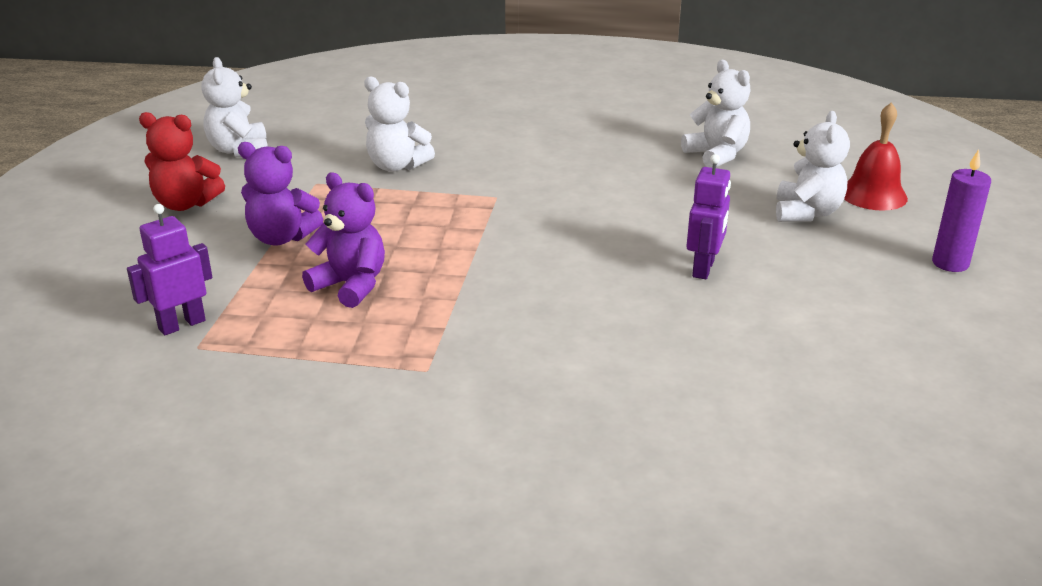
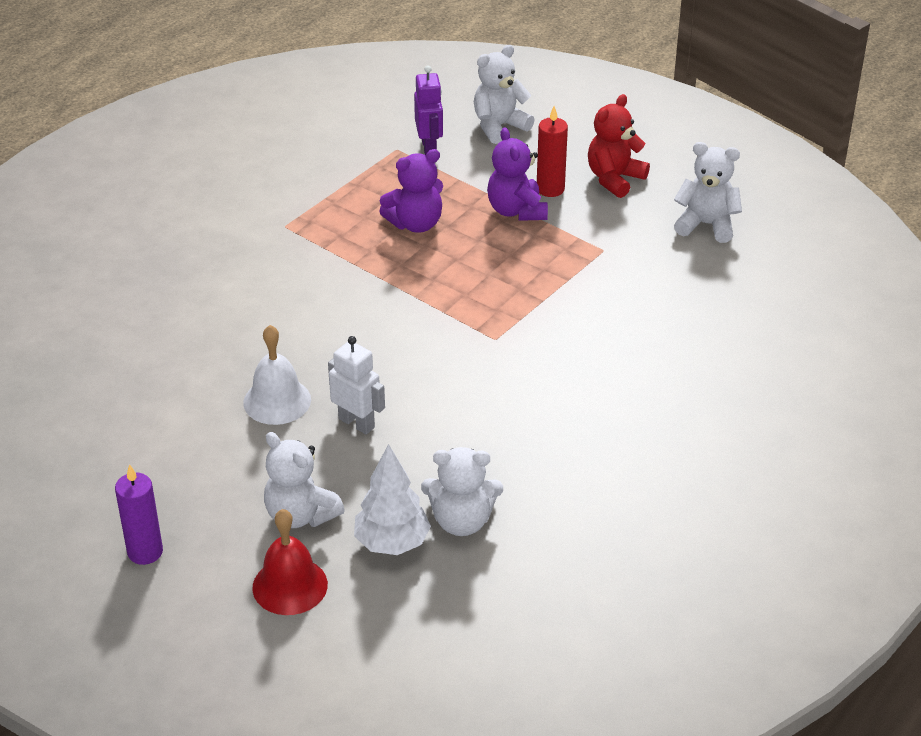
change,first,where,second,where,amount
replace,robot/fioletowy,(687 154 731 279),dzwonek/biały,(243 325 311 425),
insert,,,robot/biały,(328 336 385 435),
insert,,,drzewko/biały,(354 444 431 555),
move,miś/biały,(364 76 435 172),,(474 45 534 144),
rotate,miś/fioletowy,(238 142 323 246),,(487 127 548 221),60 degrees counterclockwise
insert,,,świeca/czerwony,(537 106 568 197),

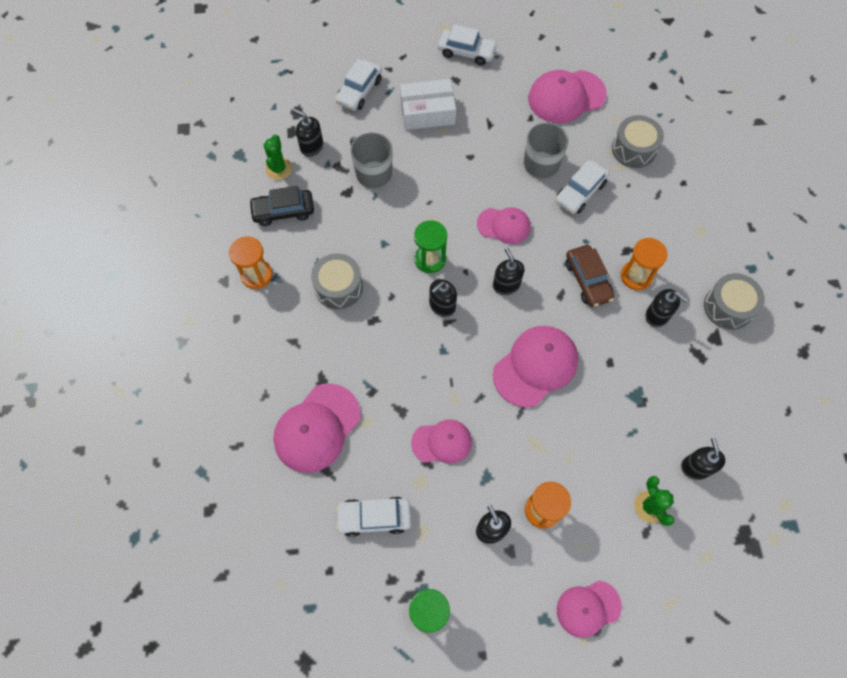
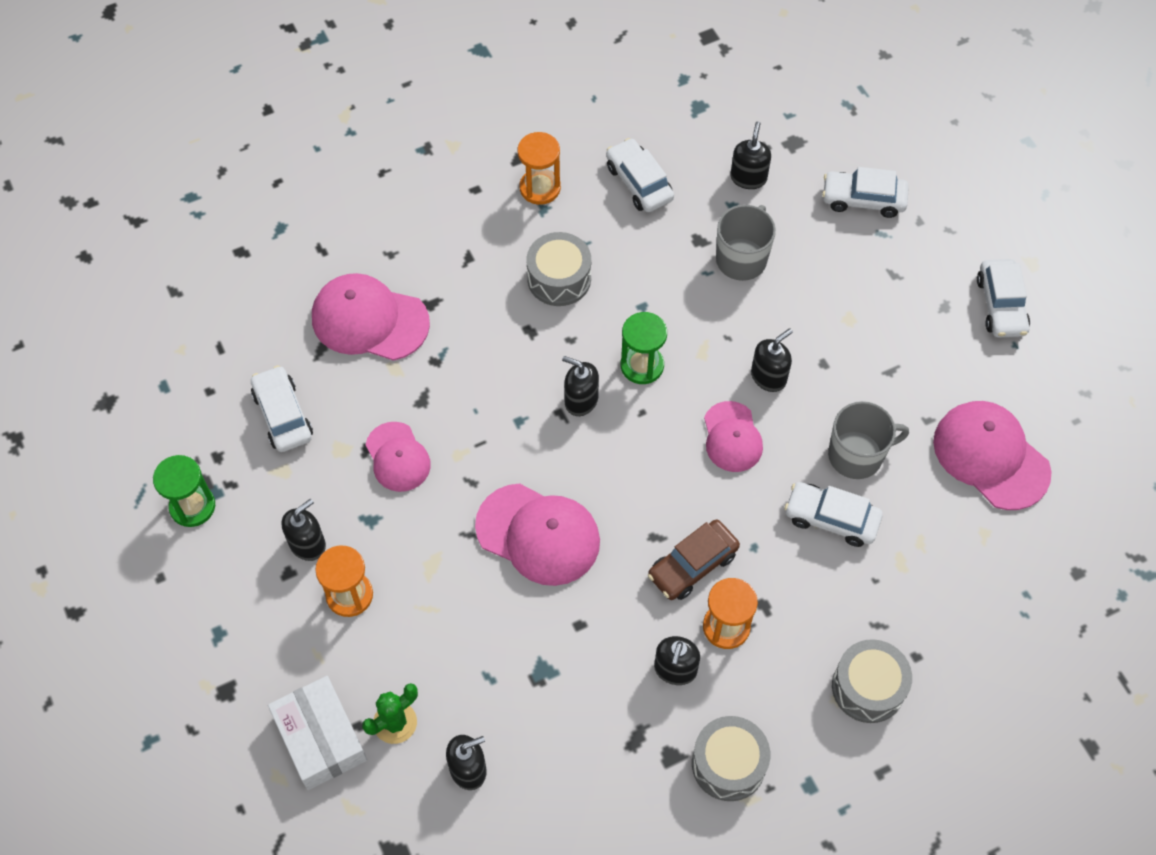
change,first,where,second,where,amount
move,pudełko/biały,(400 79 456 130),,(268 676 367 790),
recolor,samochód/czarny,(249 186 314 226),samochód/biały,(606 138 674 212),
move,dozownik mydła/czarny,(493 247 524 295),,(751 328 793 392),
move,bęben/szary,(612 115 664 168),,(832 639 912 723),
delete,kaktus/zielony,(264 134 292 180),,,
delete,czapka/różowy,(557 580 622 638),,,

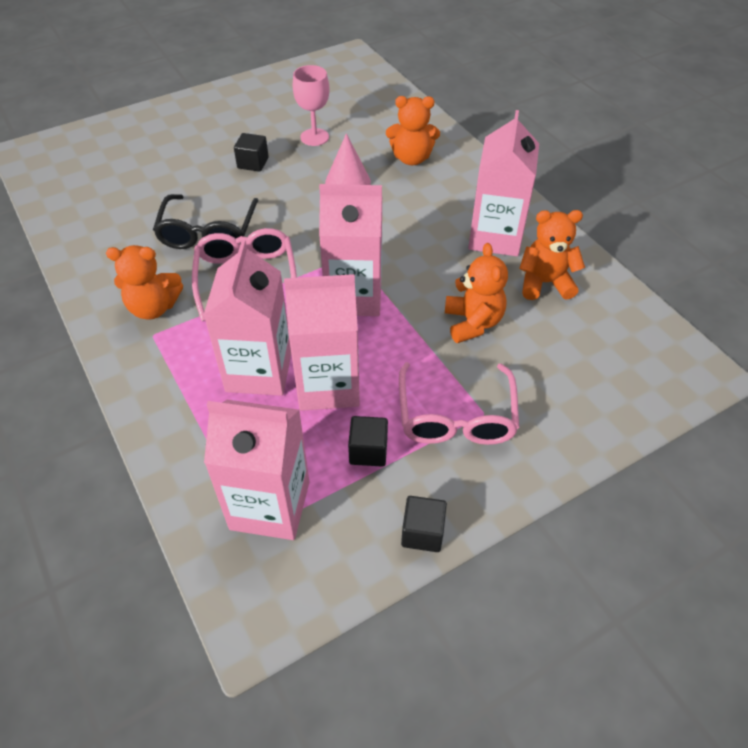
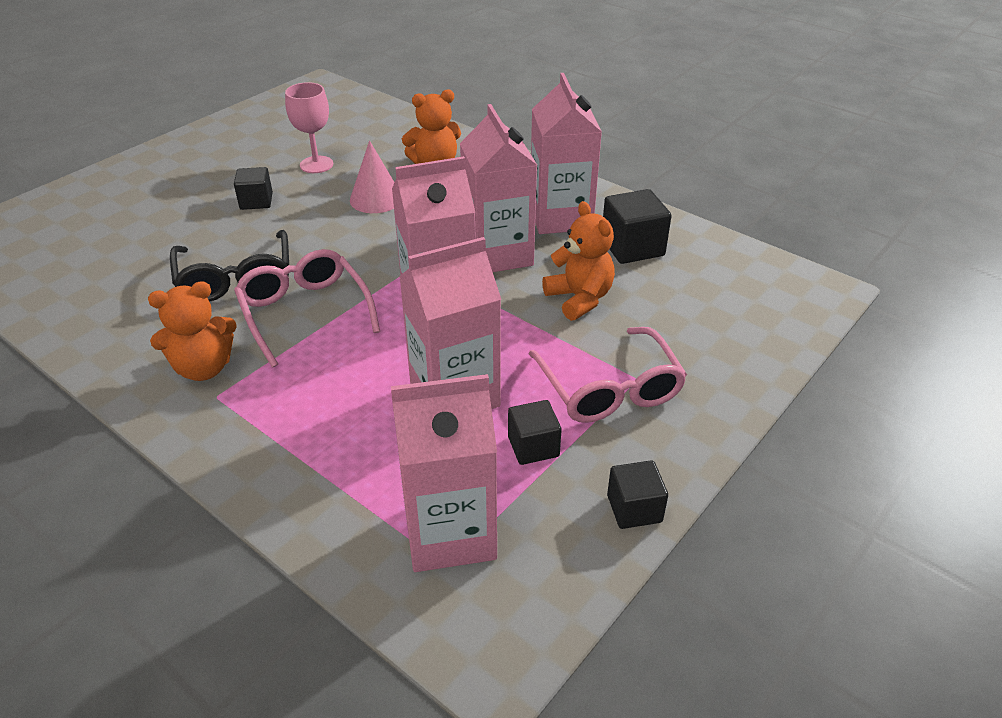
change,first,where,second,where,amount
move,karton mleka/różowy,(204 240 291 396),,(460 104 537 272),
replace,miś/pomarańczowy,(519 210 585 300),sześcian/czarny,(603 189 671 264),

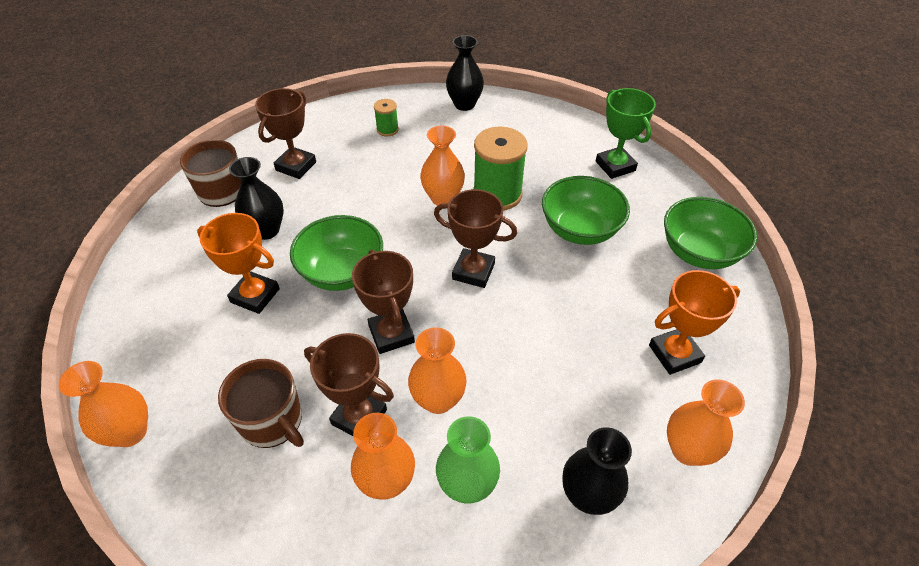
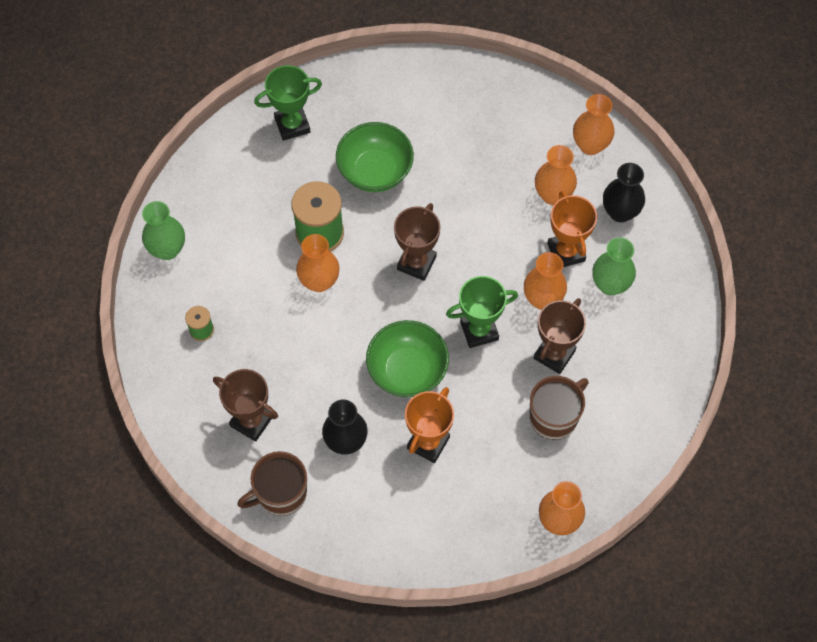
change,first,where,second,where,amount
recolor,wazon/czarny,(446 35 484 111),wazon/zielony,(142 201 185 260),
recolor,puchar/brązowy,(352 250 415 354),puchar/zielony,(446 276 518 348),
move,wazon/pomarańczowy,(351 413 415 500),,(535 145 577 205),
move,puchar/pomarańczowy,(649 270 740 375),,(547 191 597 267),
delete,miska/zielony,(664 197 757 269),,,

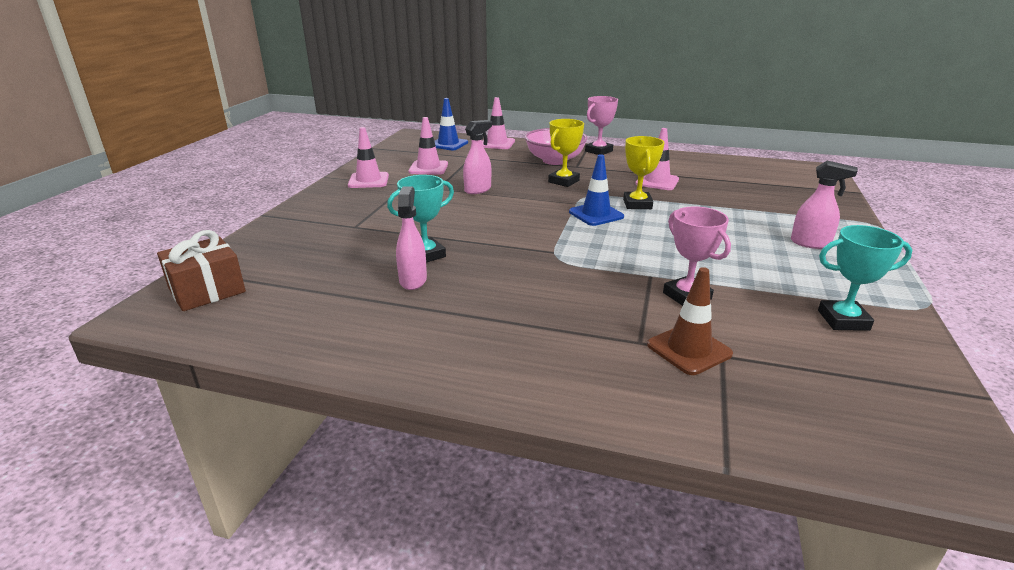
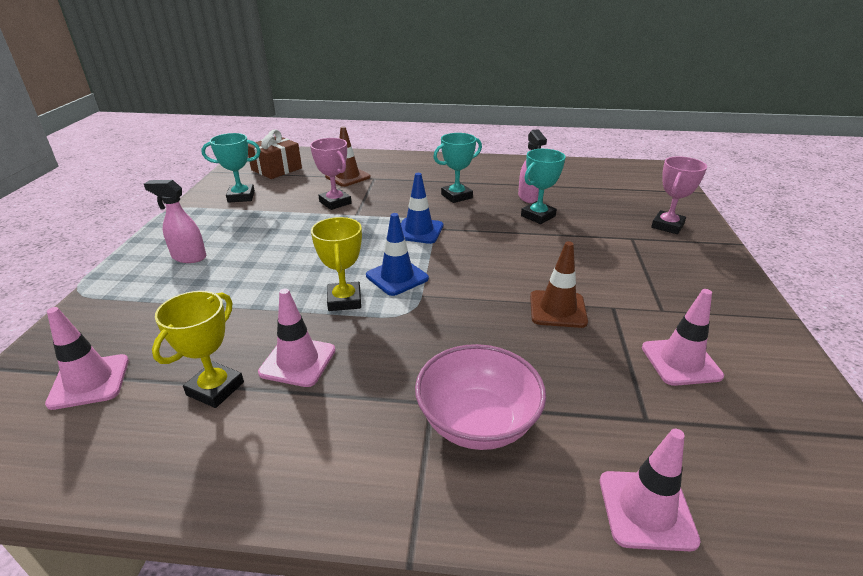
change,first,where,second,where,amount
move,pachołek/różowy,(348 127 389 188),,(45 307 129 410),
move,puchar/żółty,(548 119 584 187),,(152 291 244 408),
move,prezent/brązowy,(157 230 246 311),,(248 130 302 179),
move,pachołek/niebieski,(435 98 468 150),,(401 173 443 244),
insert,,,puchar/turkusowy,(433 133 482 203),
replace,spryskiwacz/różowy,(463 120 492 194),pachołek/brązowy,(530 241 588 328),
move,puchar/różowy,(585 96 618 155),,(651 156 707 234),

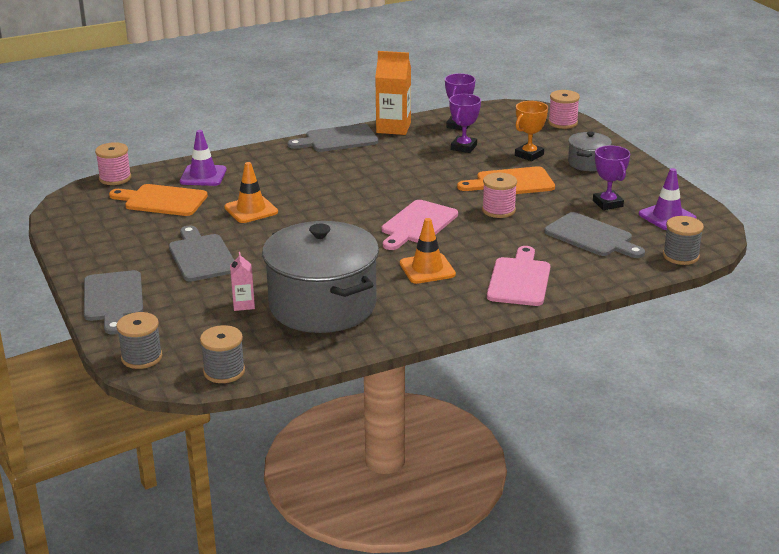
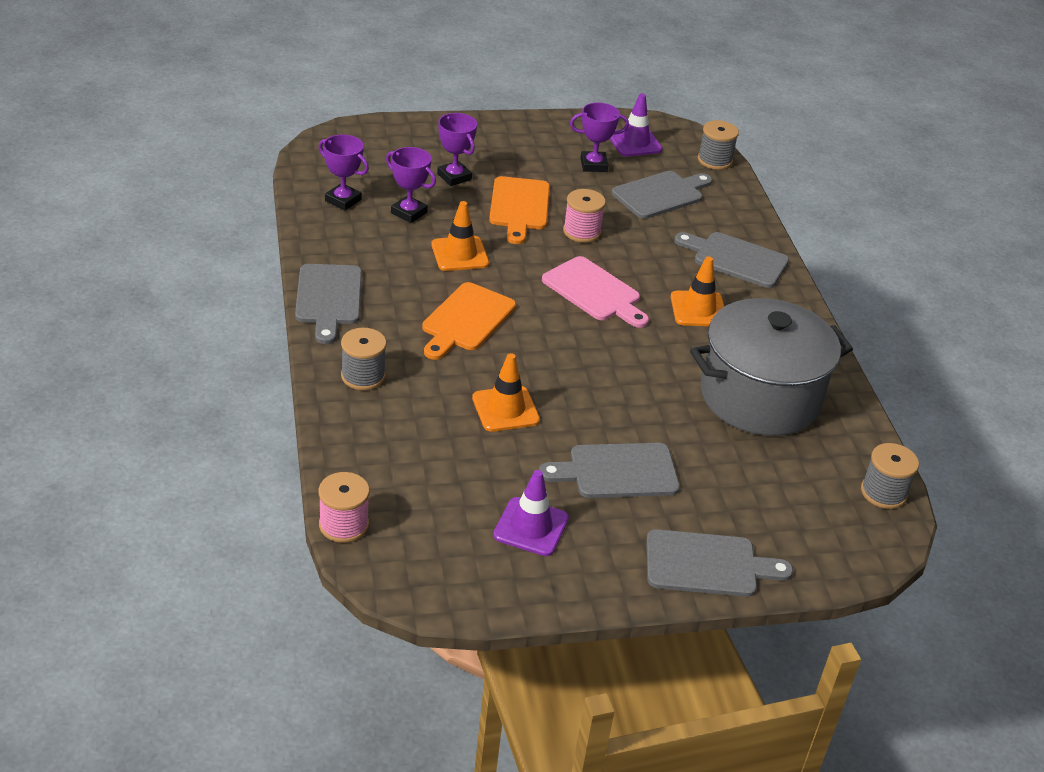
change,first,where,second,where,amount
move,szpulka/szary,(116 312 162 369),,(341 328 387 390),
move,deska do krojenia/pomarańczowy,(109 184 208 216),,(422 282 516 360),
insert,,,pachołek/pomarańczowy,(431 201 489 271),
recolor,puchar/pomarańczowy,(515 101 548 161),puchar/fioletowy,(437 113 477 186),
move,pachołek/fioletowy,(180 130 227 186),,(493 470 569 556),
recolor,deska do krojenia/różowy,(487 246 550 306),deska do krojenia/szary,(674 232 789 288),
delete,karton mleka/różowy,(230 252 255 311),,,
delete,karton mleka/pomarańczowy,(375 51 411 135),,,
delete,szpulka/różowy,(548 90 580 129),,,
delete,garnek/szary,(568 132 612 171),,,

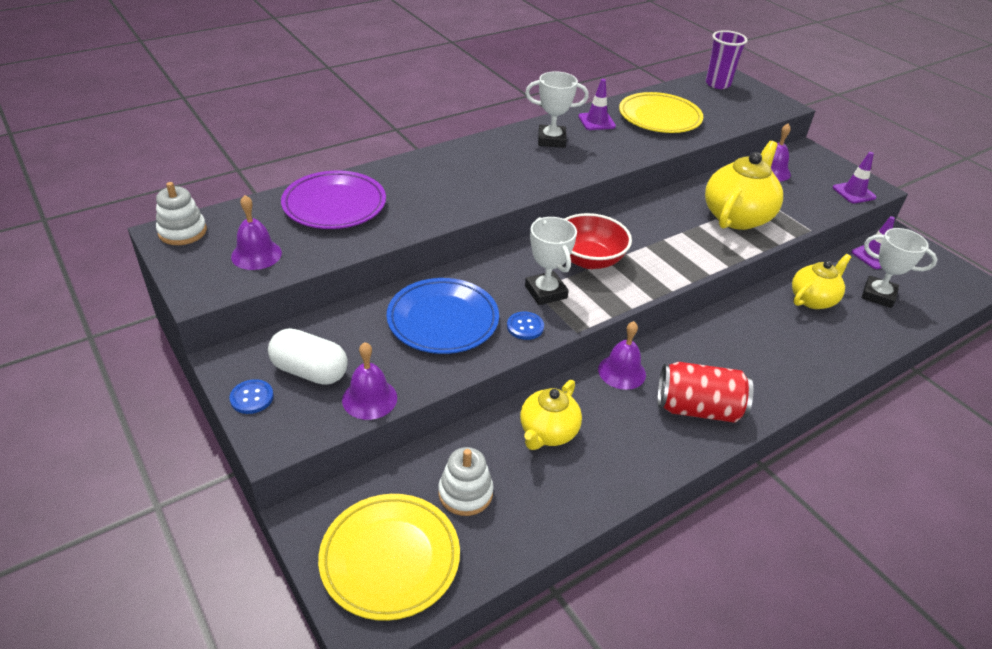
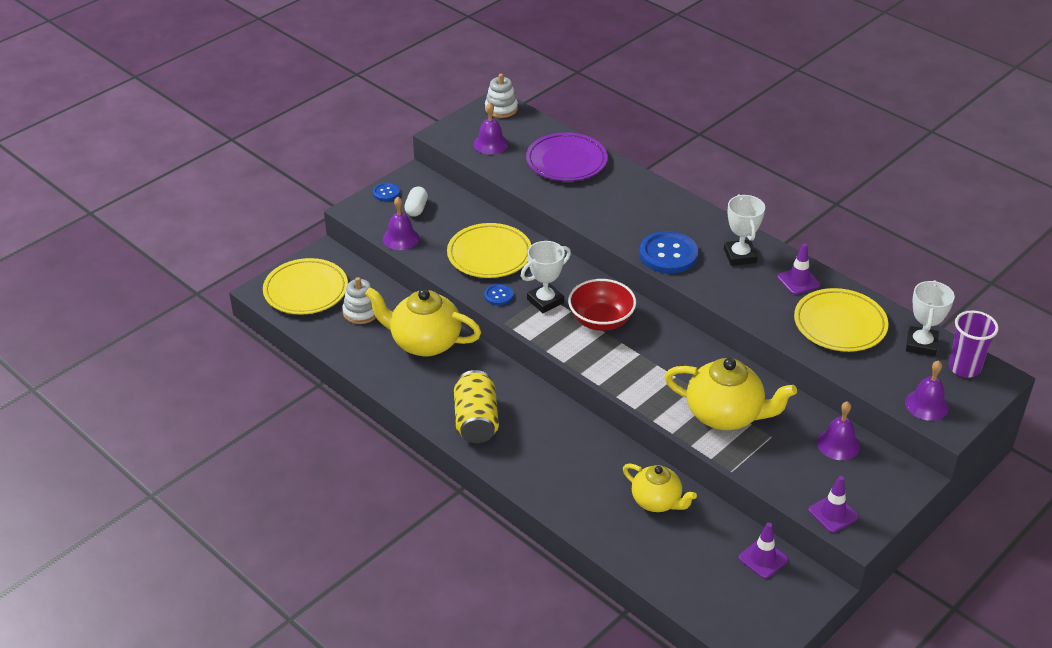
change,first,where,second,where,amount
resize,imbryk/żółty,(520 380 582 450),,(365 287 481 357),x1.57
resize,kapsułka/biały,(268 328 348 385),,(404 187 428 217),x0.66
recolor,talerz/niebieski,(387 278 499 354),talerz/żółty,(447 223 531 278),
recolor,puszka/czerwony,(657 362 753 423),puszka/żółty,(454 370 499 443),
insert,,,guzik/niebieski,(639 231 698 274),
move,dzwonek/fioletowy,(598 321 646 390),,(905 360 949 421),
move,puchar/biały,(862 228 937 308),,(906 280 955 357),

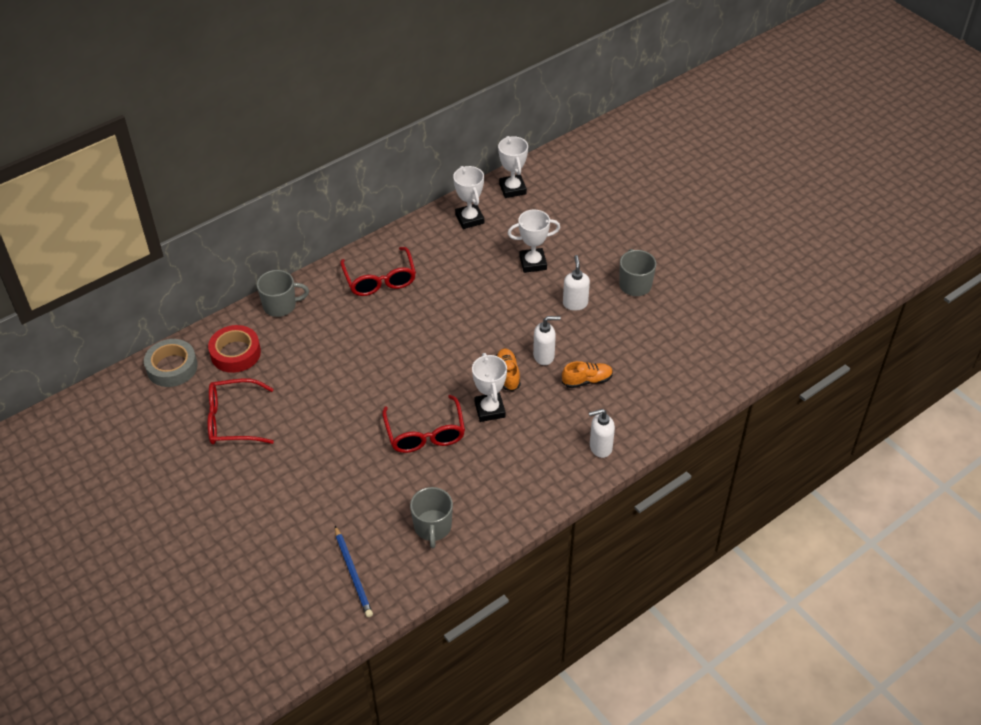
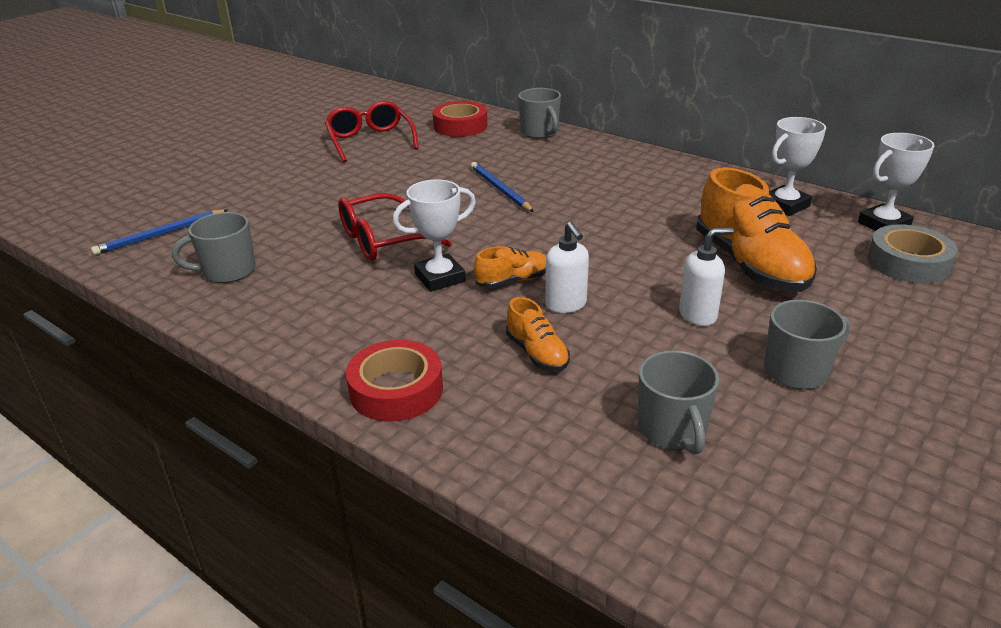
change,first,where,second,where,amount
replace,dozownik mydła/biały,(589 409 615 458),taśma klejąca/czerwony,(346 340 443 422),
insert,,,ołówek/niebieski,(471 162 534 212),
insert,,,kubek/szary,(638 350 719 455),
replace,puchar/biały,(508 209 560 273),but/pomarańczowy,(696 167 817 292),
move,taśma klejąca/szary,(144 339 198 387),,(867 224 958 283),
delete,okulary/czerwony,(340 247 416 296),,,

